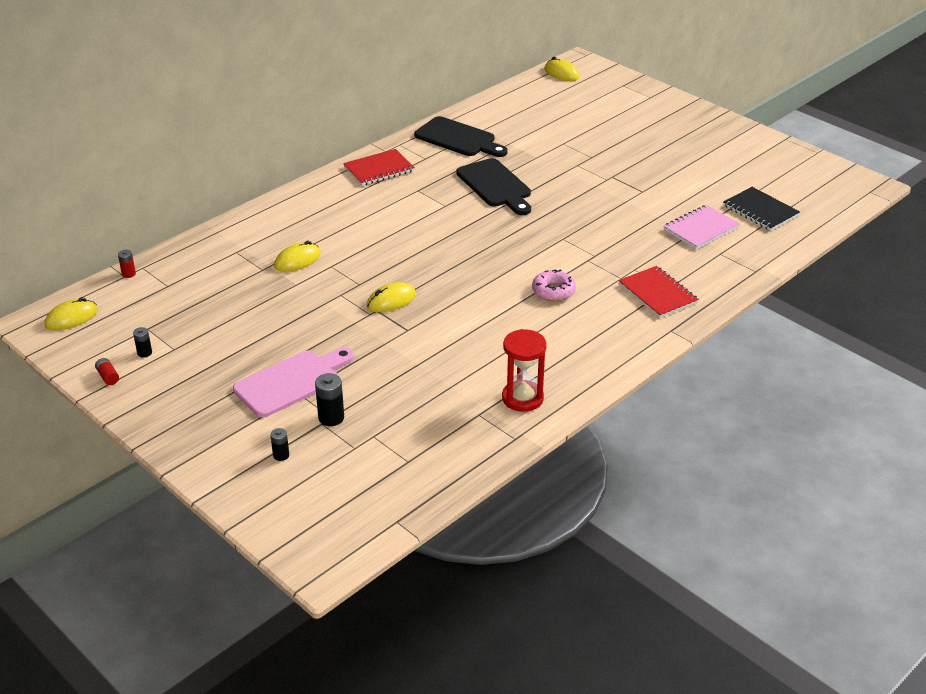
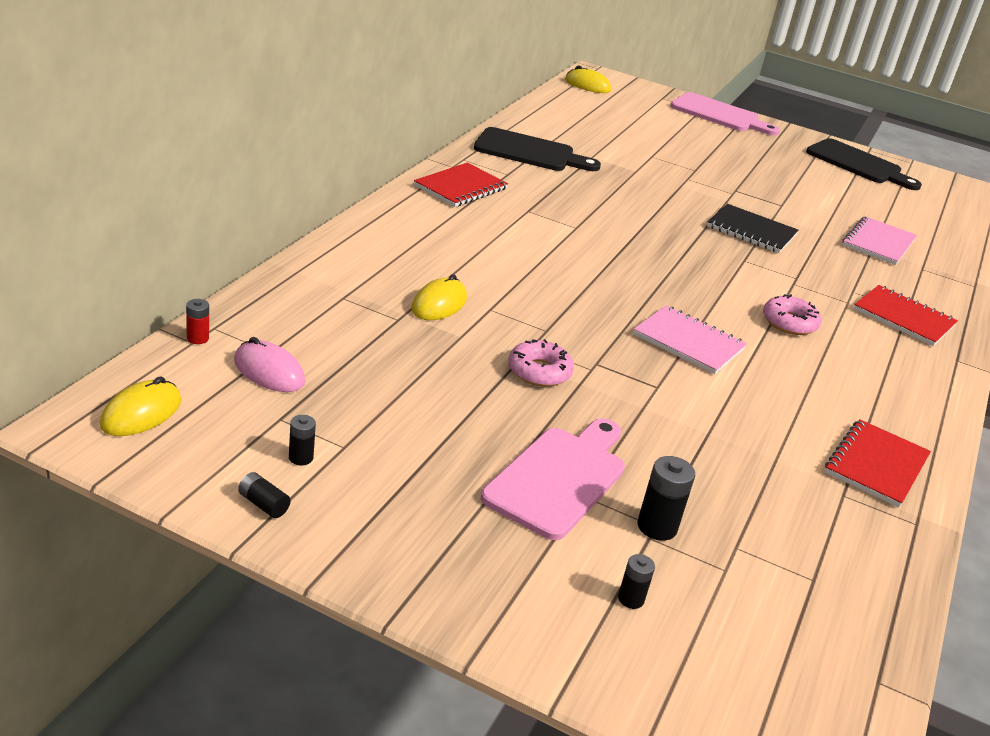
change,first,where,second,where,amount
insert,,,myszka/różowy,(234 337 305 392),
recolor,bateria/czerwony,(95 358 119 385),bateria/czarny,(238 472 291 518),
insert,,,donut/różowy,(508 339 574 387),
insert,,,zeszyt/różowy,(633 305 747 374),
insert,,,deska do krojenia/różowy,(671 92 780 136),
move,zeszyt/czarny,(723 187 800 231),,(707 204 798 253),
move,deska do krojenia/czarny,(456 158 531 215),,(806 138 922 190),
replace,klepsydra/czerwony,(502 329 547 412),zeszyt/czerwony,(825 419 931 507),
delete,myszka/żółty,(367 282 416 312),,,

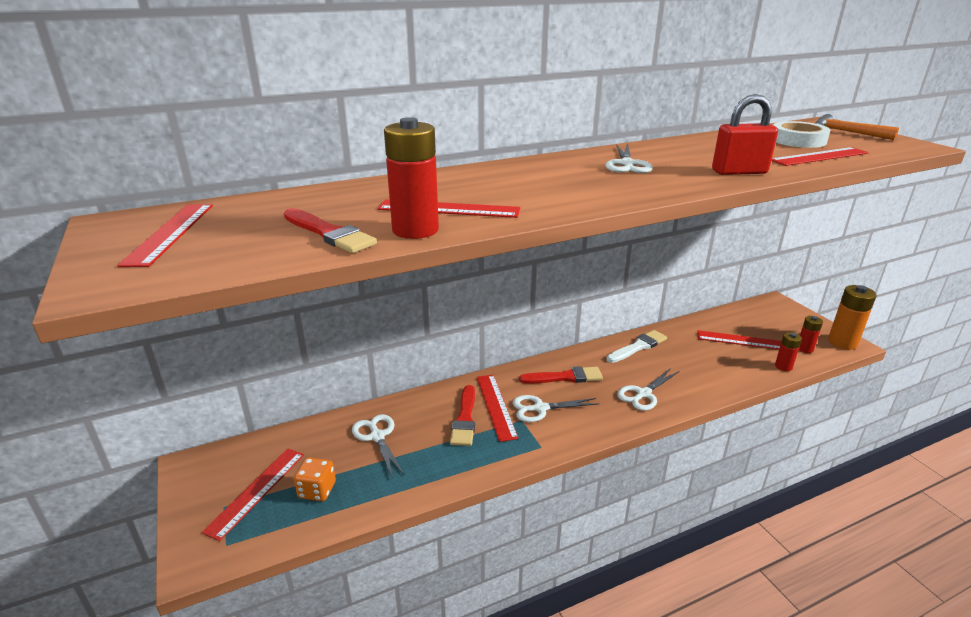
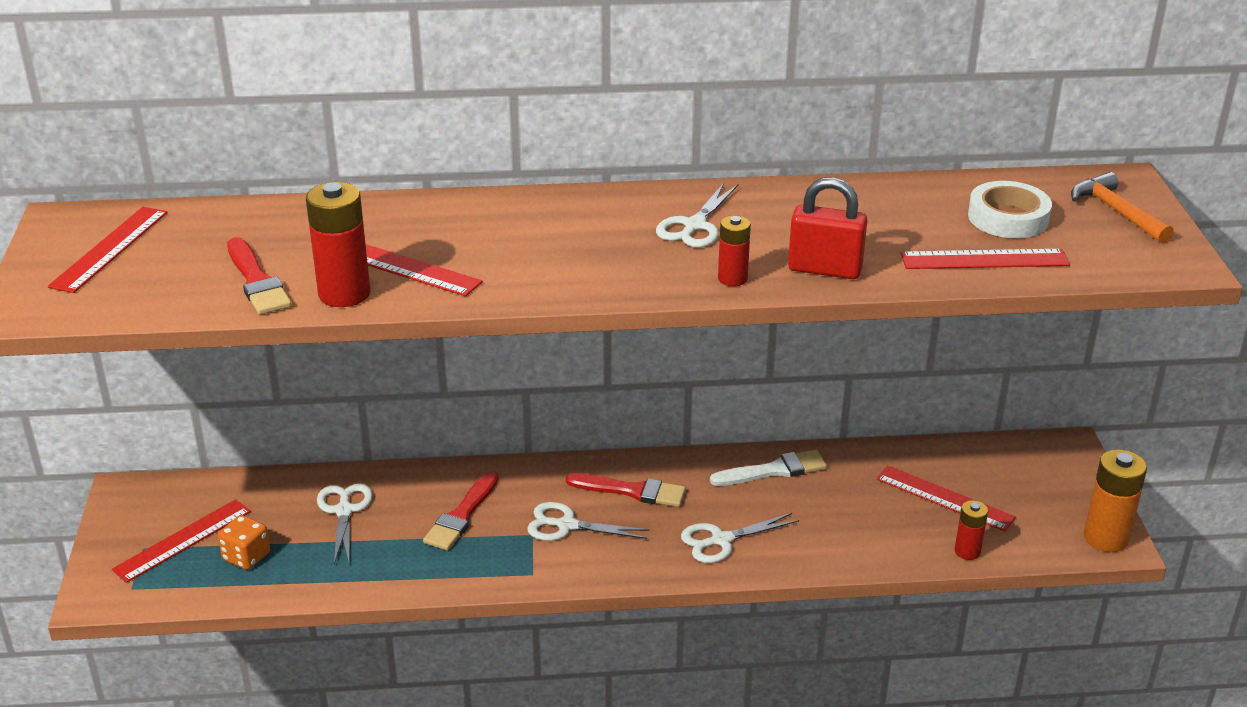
change,first,where,second,where,amount
move,bateria/czerwony,(799 316 823 353),,(718 216 751 286),
delete,linijka/czerwony,(477 375 519 442),,,

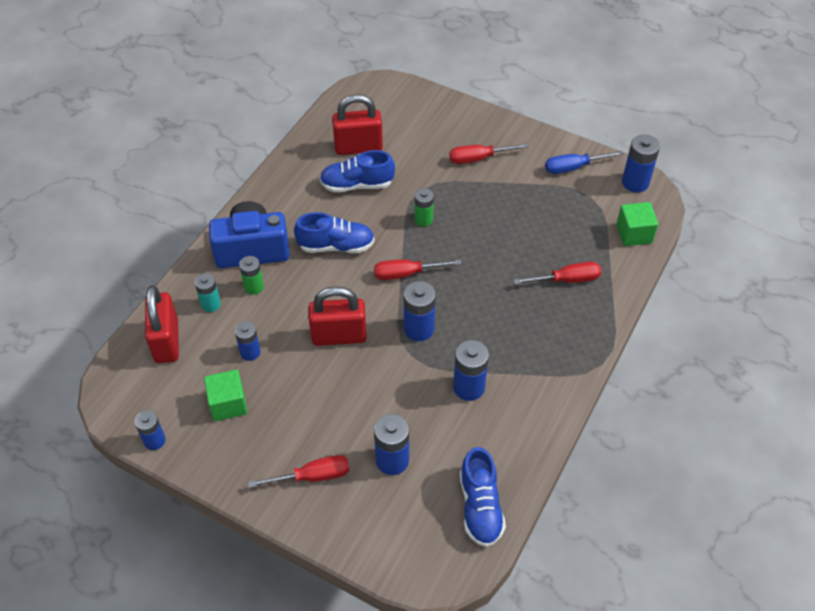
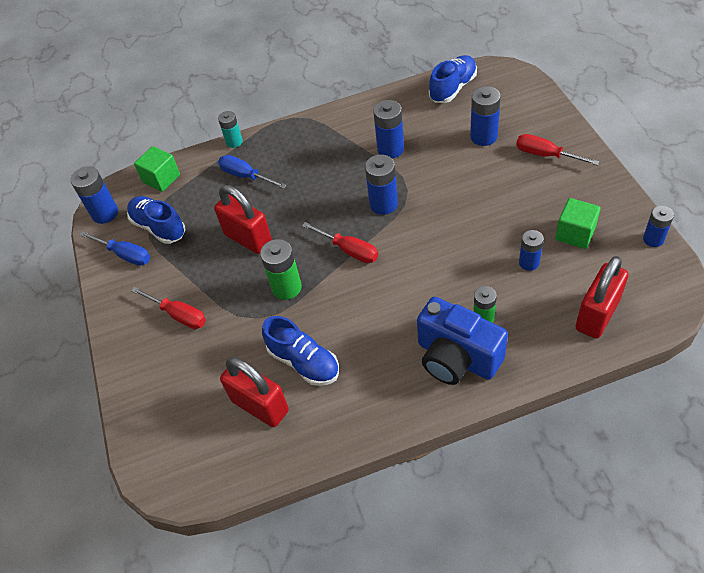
change,first,where,second,where,amount
move,but/niebieski,(294 212 375 253),,(127 196 185 244),
move,kłódka/czerwony,(308 286 367 346),,(214 185 272 254),
move,bateria/turkusowy,(195 273 221 312),,(218 111 243 148),
recolor,śrubokręt/czerwony,(514 262 601 284),śrubokręt/niebieski,(218 155 287 189),
resize,bateria/zielony,(415 188 434 227),,(260 239 302 300),x1.52

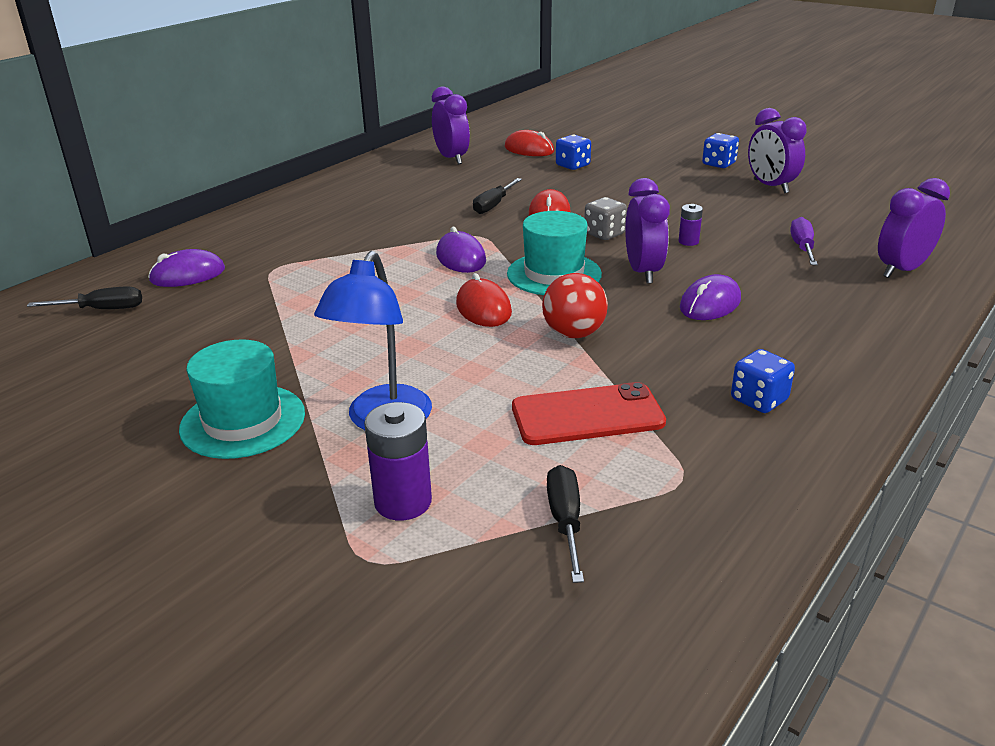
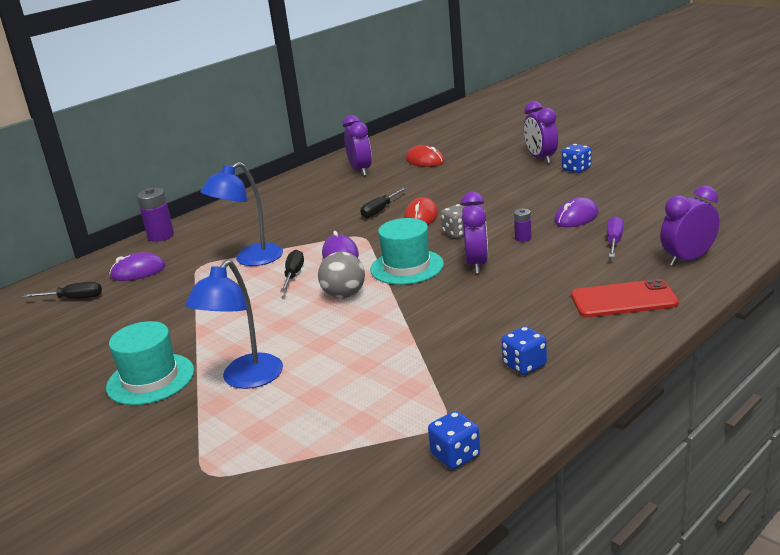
change,first,where,second,where,amount
move,bateria/fioletowy,(364 402 432 521),,(137 188 174 242),
insert,,,lampka/niebieski,(201 162 283 266),
move,śrubokręt/czarny,(547 465 584 583),,(280 250 304 292),
replace,myszka/czerwony,(456 273 512 327),piłka/szary,(318 251 365 299),
move,kostka do gry/niebieski,(556 135 591 170),,(428 411 480 469),
move,budzik/fioletowy,(748 108 807 194),,(524 101 558 164),
move,myszka/fioletowy,(680 274 741 320),,(554 197 599 227),
move,telefon/czerwony,(512 382 666 445),,(571 279 679 317),
delete,piłka/czerwony,(542 273 608 338),,,

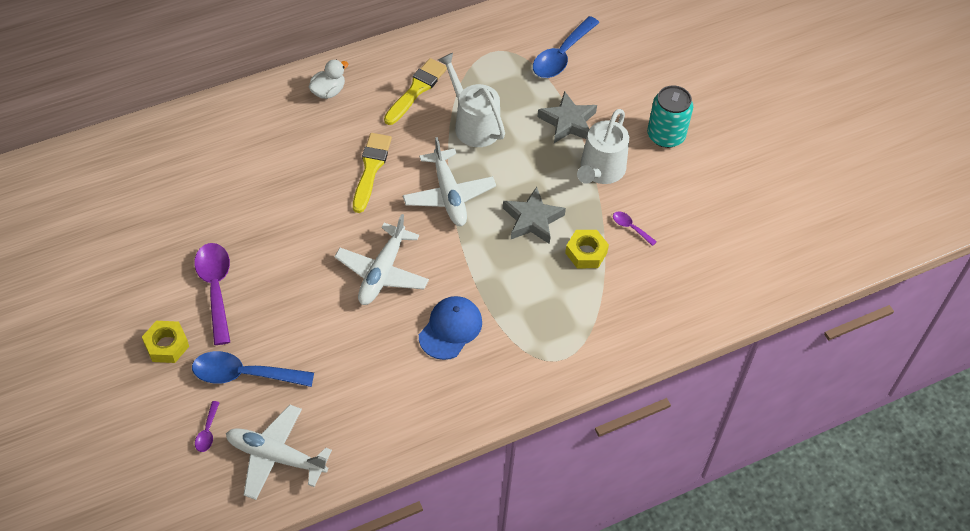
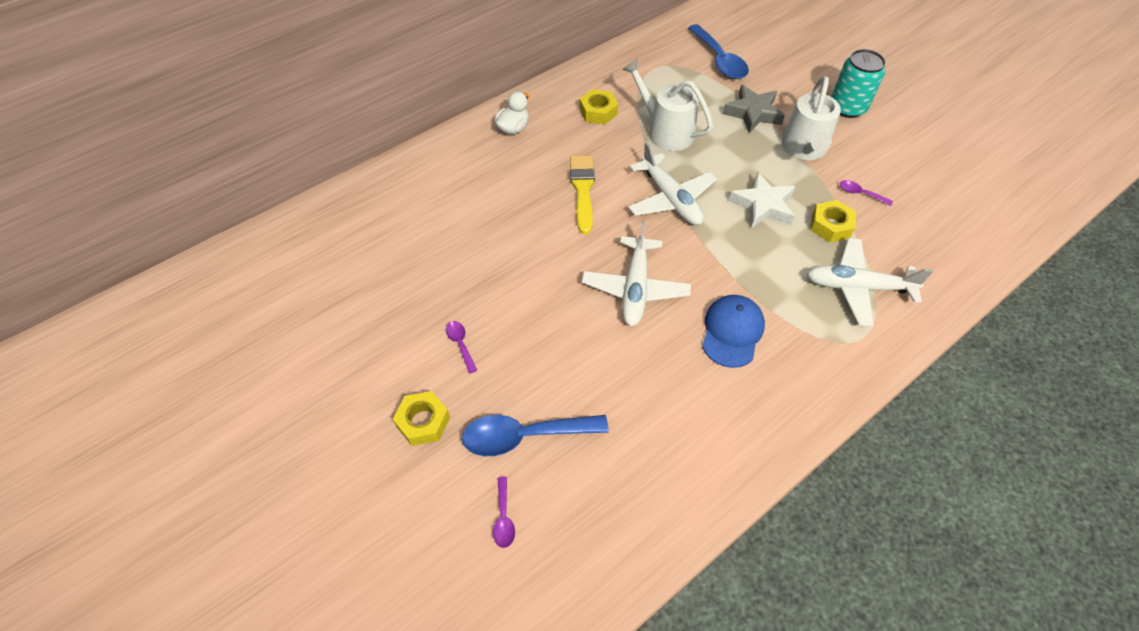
change,first,where,second,where,amount
resize,łyżka/fioletowy,(194 243 230 345),,(446 321 477 374),x0.47
replace,pędzel/żółty,(384 58 447 125),nakrętka/żółty,(579 89 618 125),
rotate,łyżka/niebieski,(533 16 599 78),,(688 24 749 79),45 degrees counterclockwise
recolor,gwiazda/szary,(503 187 566 244),gwiazda/biały,(729 172 795 228),
move,samolot/biały,(226 405 332 500),,(807 238 933 327),

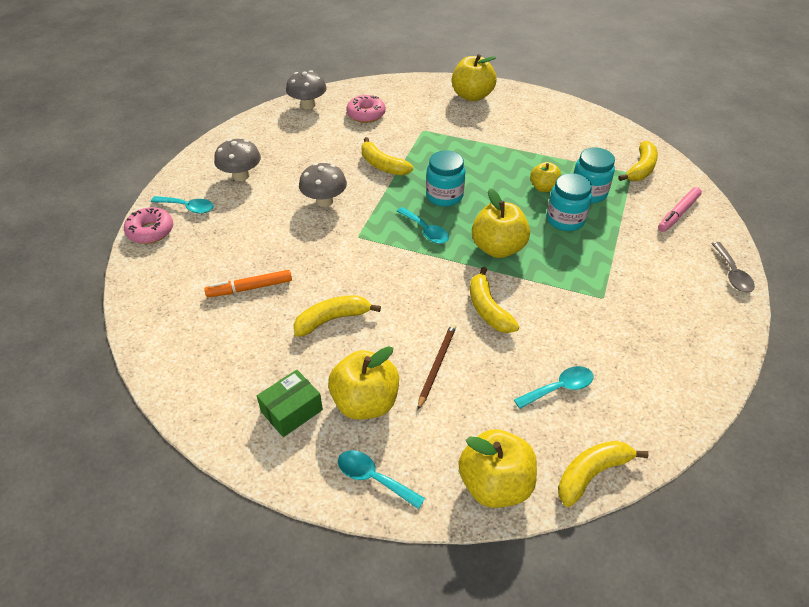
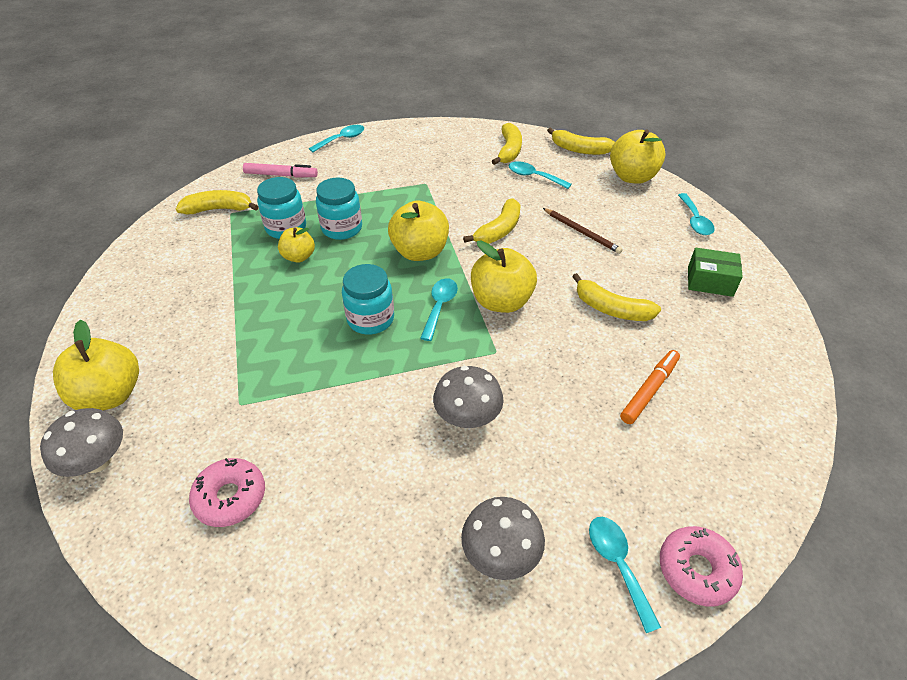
change,first,where,second,where,amount
move,grzyb/szary,(286 70 327 109),,(40 408 123 477),
recolor,łyżka/szary,(711 242 755 292),łyżka/turkusowy,(309 125 364 152),
move,jabłko/żółty,(328 346 399 420),,(471 241 537 313),
move,banan/żółty,(362 137 413 175),,(492 123 522 165),
rotate,ołówek/brązowy,(418 324 456 410),,(543 208 623 254),120 degrees counterclockwise
rotate,flamaster/pomarańczowy,(204 270 292 297),,(620 350 680 424),90 degrees counterclockwise

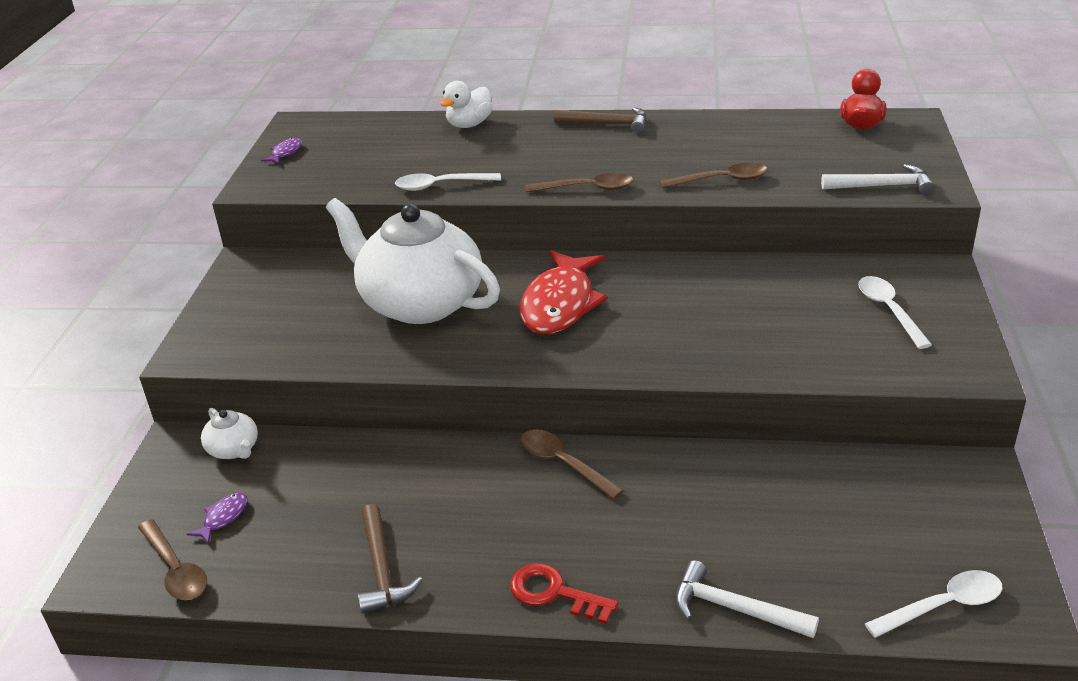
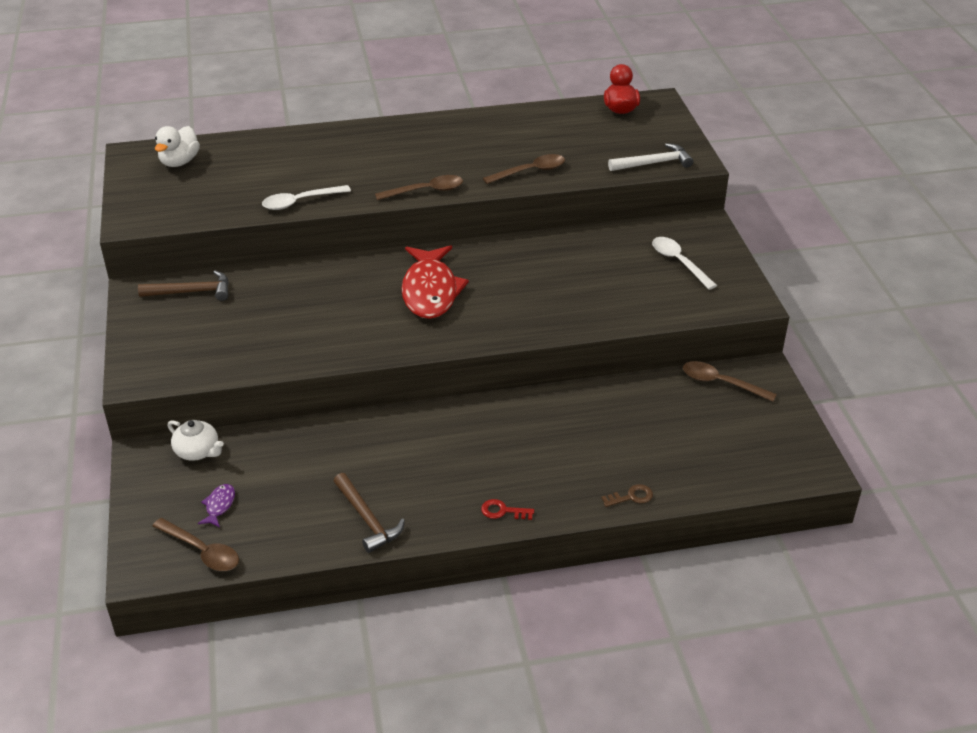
change,first,where,second,where,amount
move,młotek/brązowy,(554 107 646 134),,(138 270 229 301),
move,kaczka/biały,(440 81 493 128),,(155 126 200 167),
resize,klucz/czerwony,(510 563 618 624),,(481 499 534 520),x0.64
replace,młotek/biały,(675 560 819 638),klucz/brązowy,(601 484 653 507),
move,łyżka/brązowy,(521 429 624 499),,(683 361 777 402),
delete,ryba/fioletowy,(261 138 302 164),,,
delete,imbryk/biały,(326 198 500 324),,,
delete,łyżka/biały,(865 570 1003 638),,,

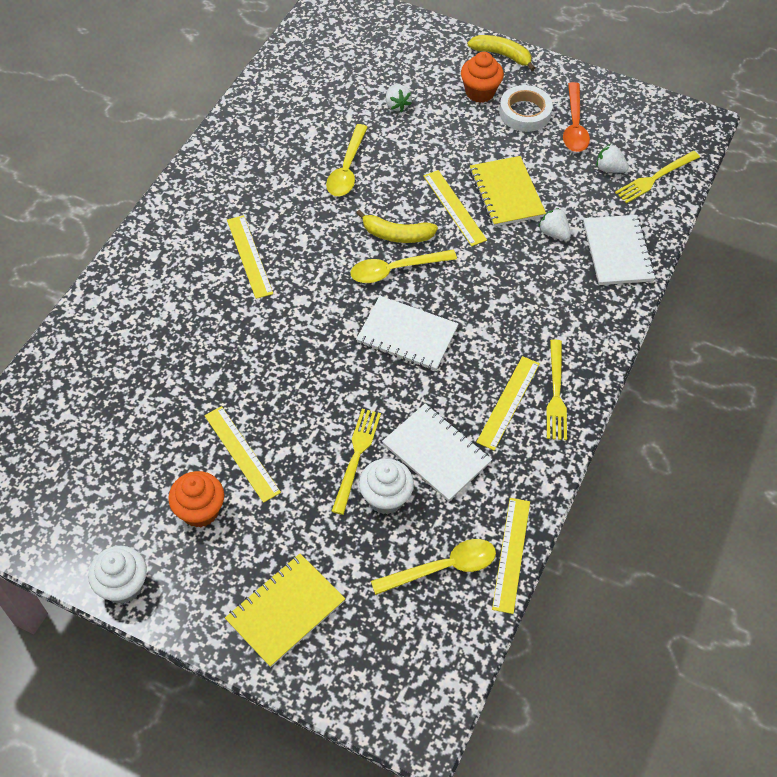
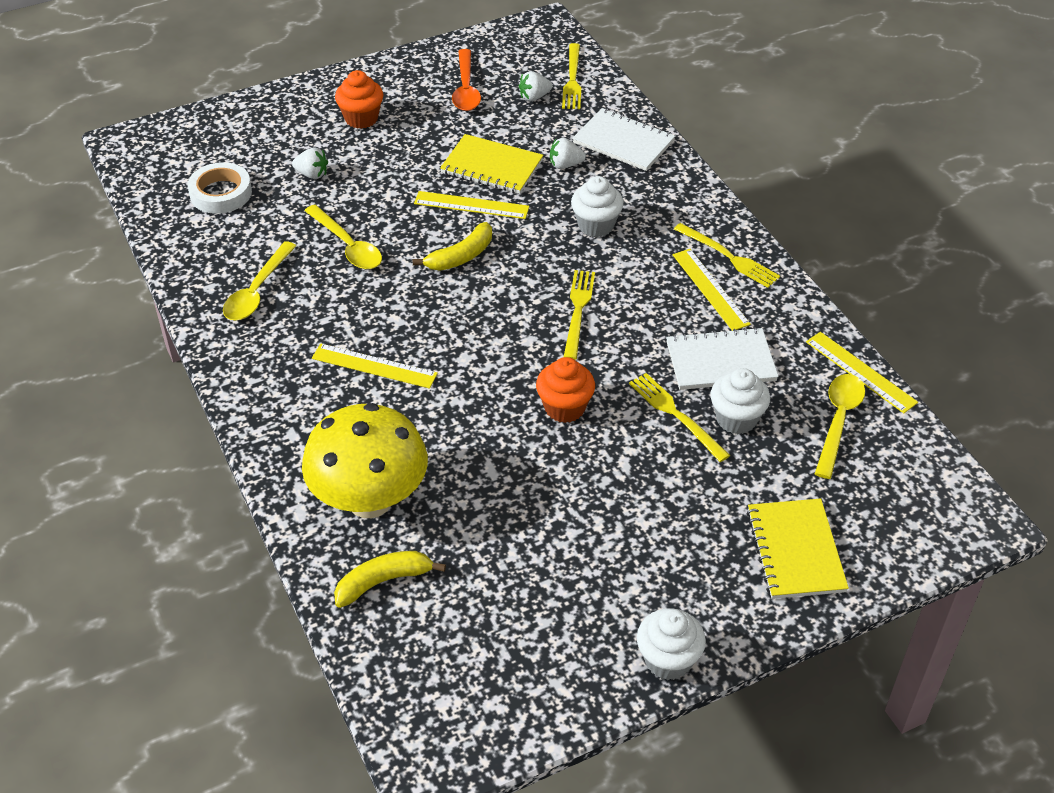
change,first,where,second,where,amount
move,taśma klejąca/biały,(499 85 553 132),,(188 162 252 214),
move,łyżka/żółty,(350 250 457 283),,(223 241 296 320),
insert,,,grzyb/żółty,(302 403 428 518),
move,banan/żółty,(468 35 535 71),,(334 551 446 608),
rotate,łyżka/pomarańczowy,(563 82 590 152),,(452 49 481 111),45 degrees clockwise
move,muffinka/pomarańczowy,(168 471 224 527),,(536 357 595 423),
replace,zeszyt/biały,(356 296 458 371),widelec/żółty,(564 270 595 360),
insert,,,muffinka/biały,(571 176 624 237),
delete,linijka/żółty,(204 406 281 503),,,

